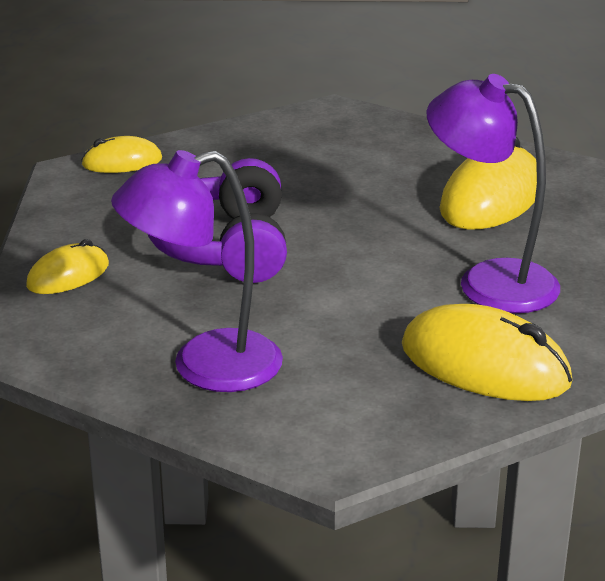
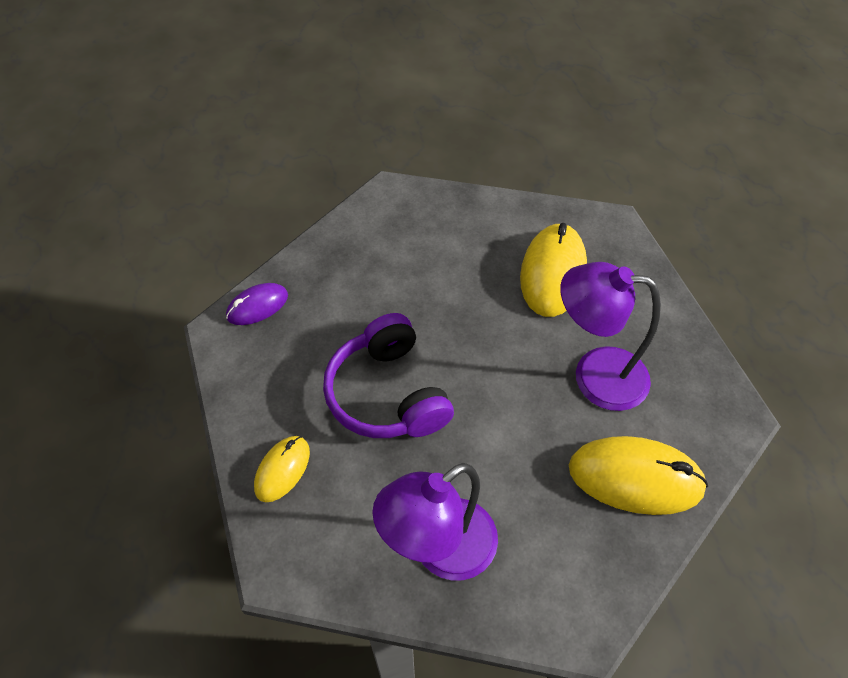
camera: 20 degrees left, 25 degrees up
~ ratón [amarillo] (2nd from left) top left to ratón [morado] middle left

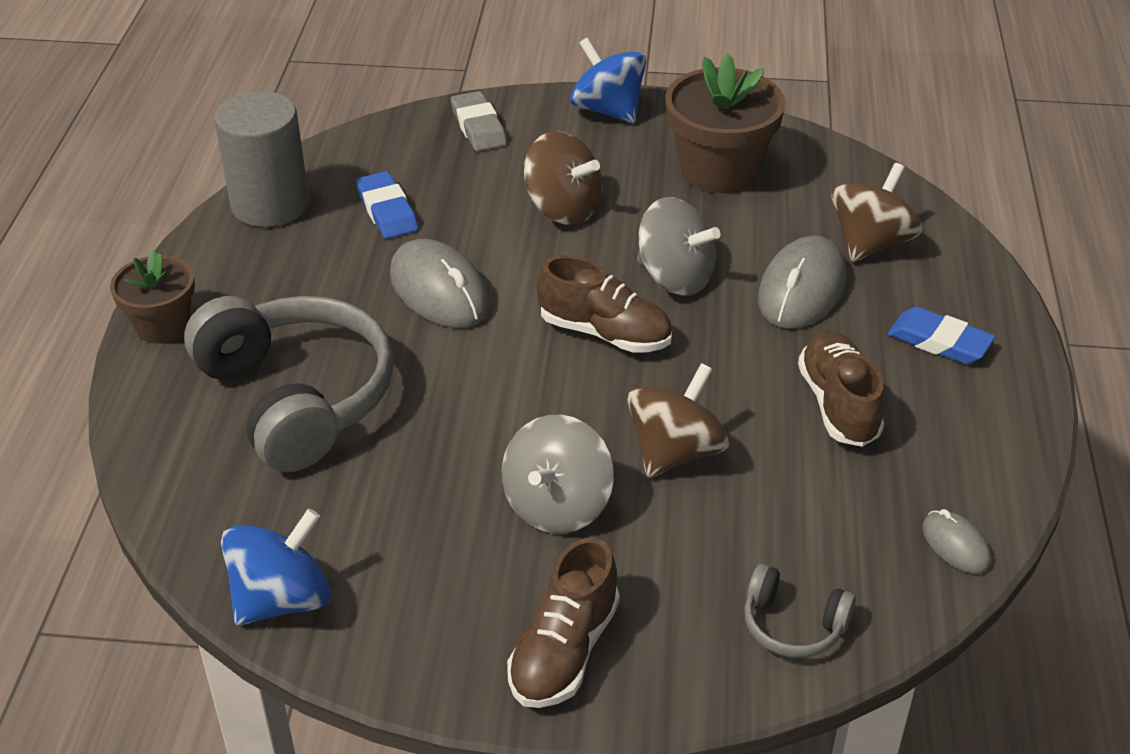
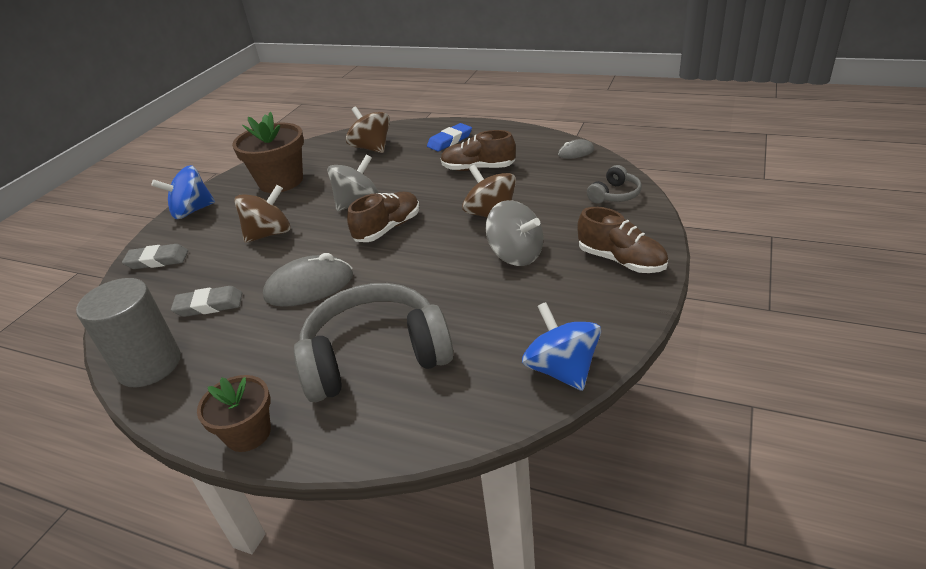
camera: 70 degrees left, 5 degrees down
~ goma de borrar [azul] (1st from left) top centre to goma de borrar [gris] (2nd from left) middle left
- ratón [gris] (2nd from left) middle right

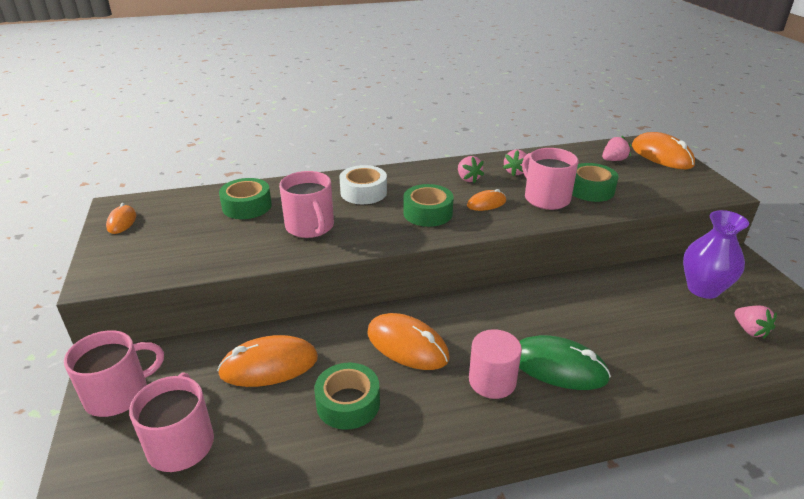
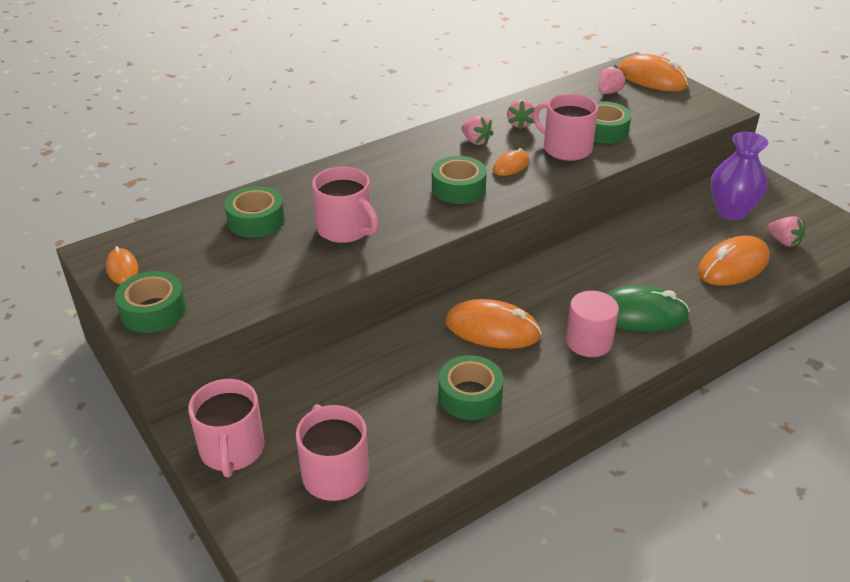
camera: 20 degrees left, 5 degrees up
+ cinta adhesiva [verde] (1st from left) middle left
~ taza [rosa] (1st from left) bottom left = bottom left 135 degrees clockwise
~ ratón [naranja] (2nd from left in the first image) bottom left to ratón [naranja] (5th from left) middle right
- cinta adhesiva [blanco] centre

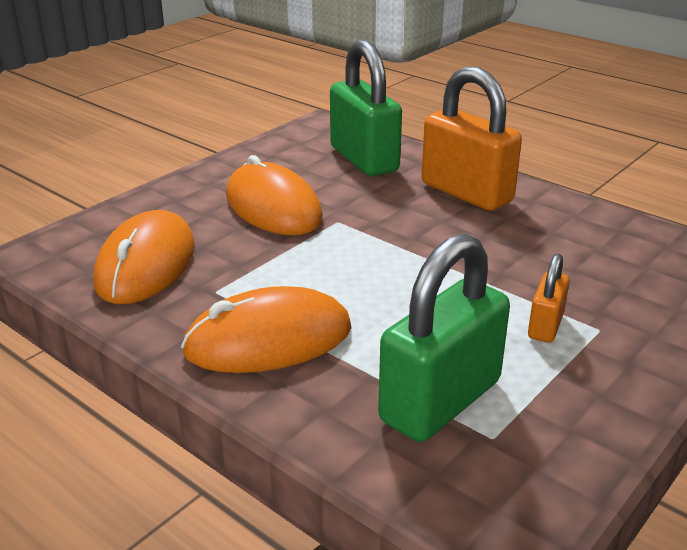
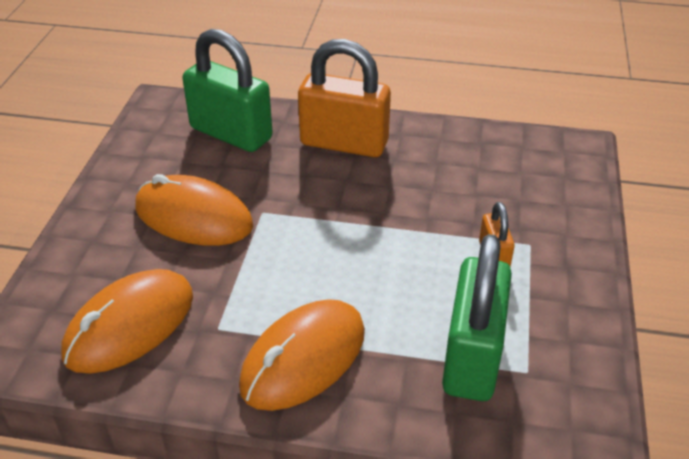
camera: 30 degrees left, 10 degrees up
~ ratón [naranja] (1st from left) middle left = bottom left 60 degrees clockwise

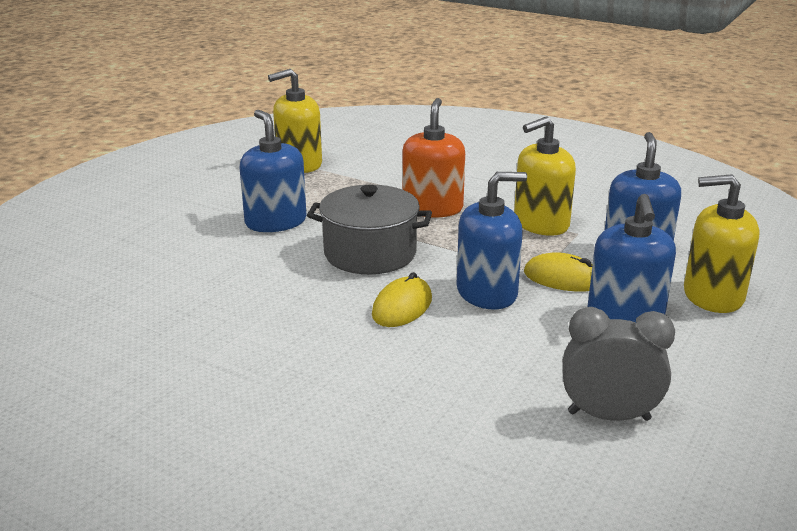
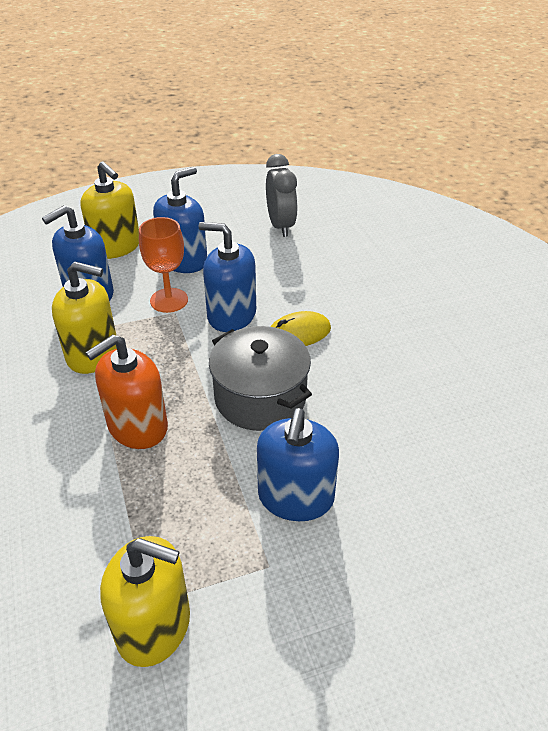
camera: 140 degrees left, 15 degrees up
~ ratón [amarillo] (2nd from left) middle right to copa [naranja] middle left
~ despertador [gris] bottom right = top centre 150 degrees counterclockwise

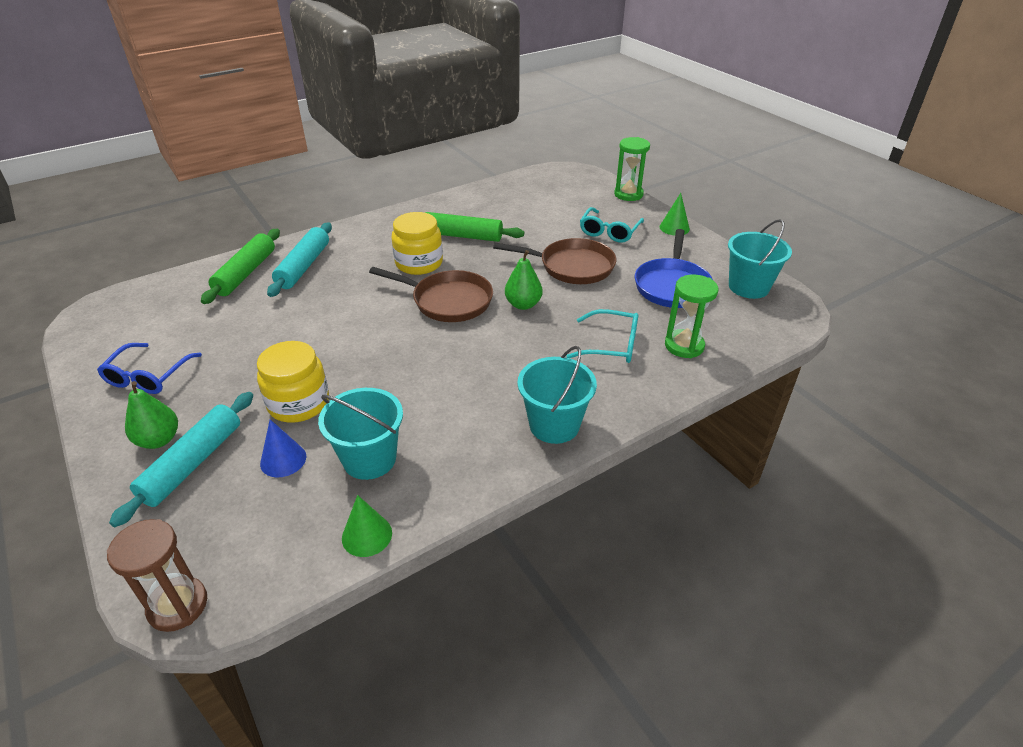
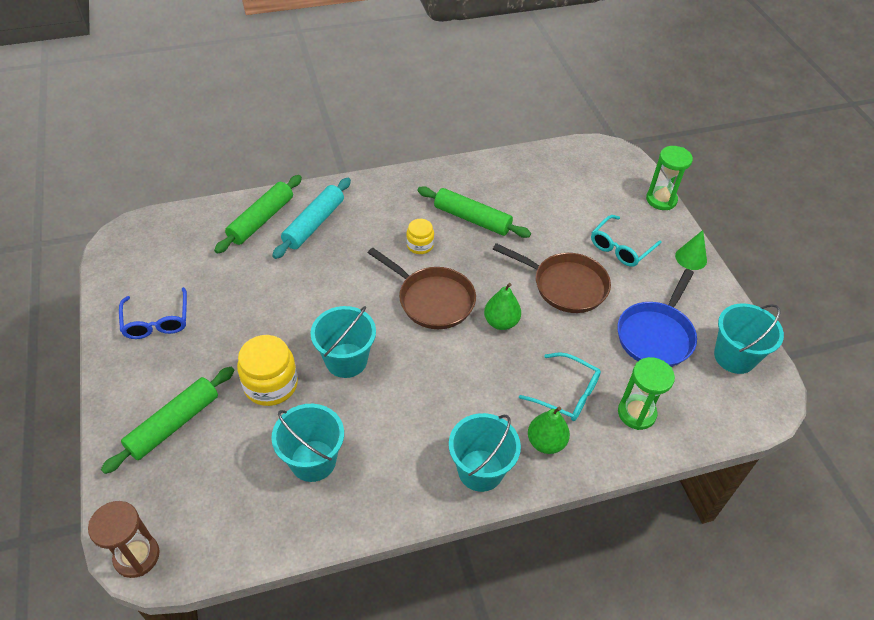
camera: 15 degrees right, 10 degrees up
~ rodillo [turquesa] (1st from left) middle left to rodillo [verde] (1st from left) bottom left
~ gafas [azul] middle left = middle left 45 degrees counterclockwise
+ balde [turquesa] (2nd from left) centre
~ tarro [amarillo] (2nd from left) top centre = centre x0.58
~ pera [verde] (1st from left in the first image) middle left to pera [verde] (2nd from left) bottom centre
- cono [azul] middle left
- cono [verde] (1st from left) bottom centre

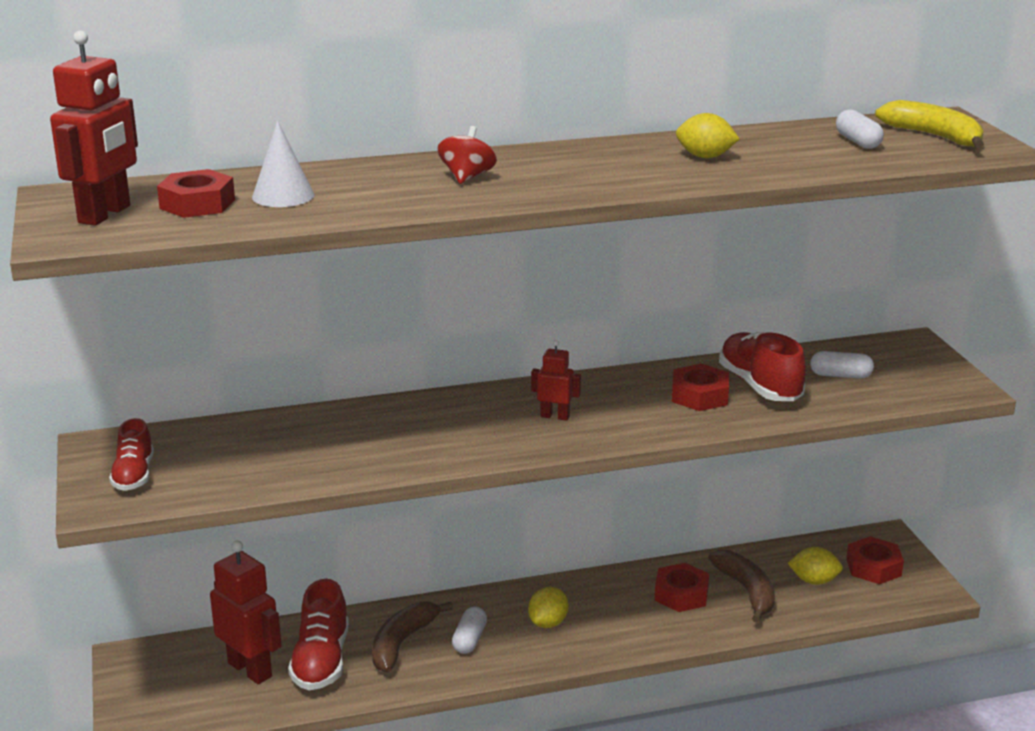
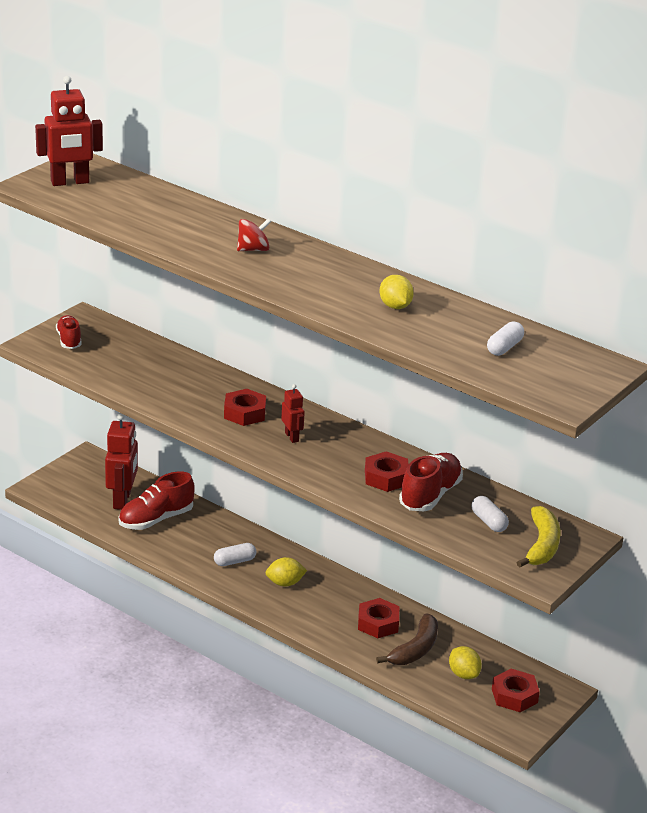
camera: 50 degrees right, 5 degrees up
~ zapato [rojo] (1st from left) middle left = middle left 120 degrees clockwise
~ tuerca [rojo] (1st from left) top left to centre
~ plátano [amarillo] top right to middle right
- cono [blanco] top left
- plátano [marrón] (1st from left) bottom centre

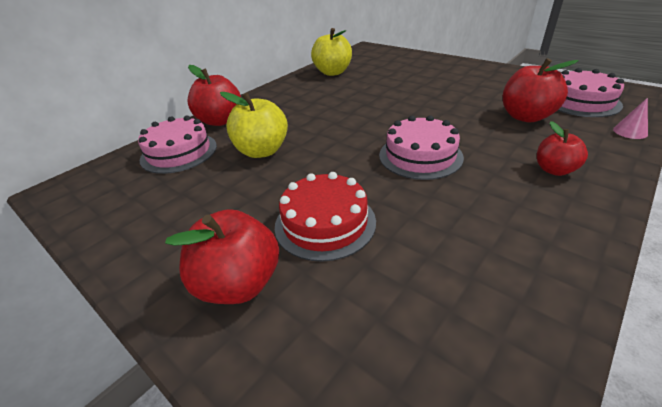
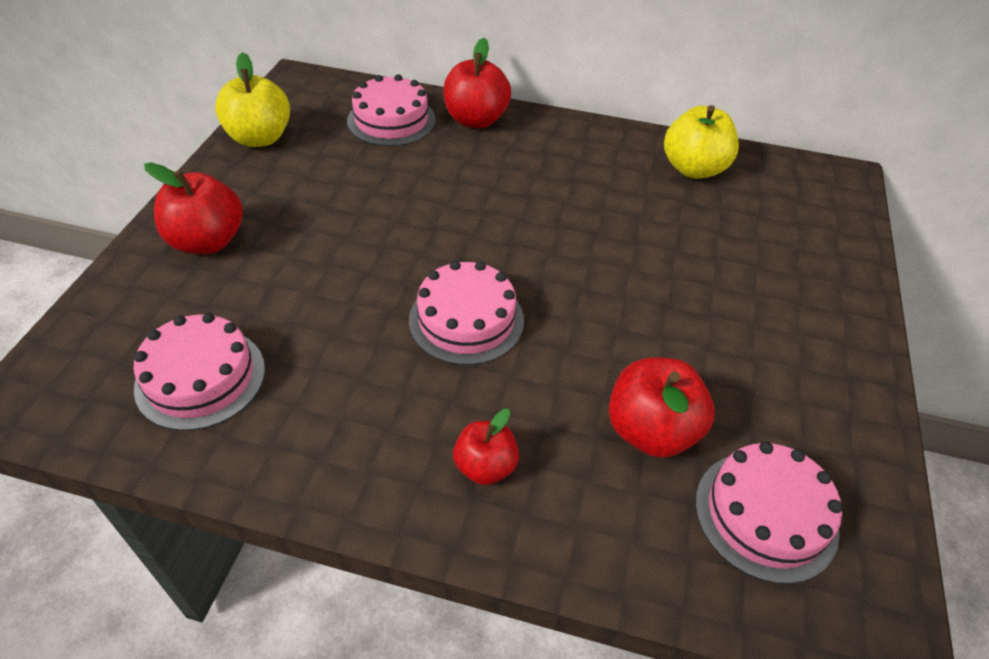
camera: 60 degrees right, 10 degrees up
+ tarta [rosa] (1st from left) middle left
~ manzana [amarillo] (1st from left) top centre to top left
- tarta [rojo] centre
- cono [rosa] top right

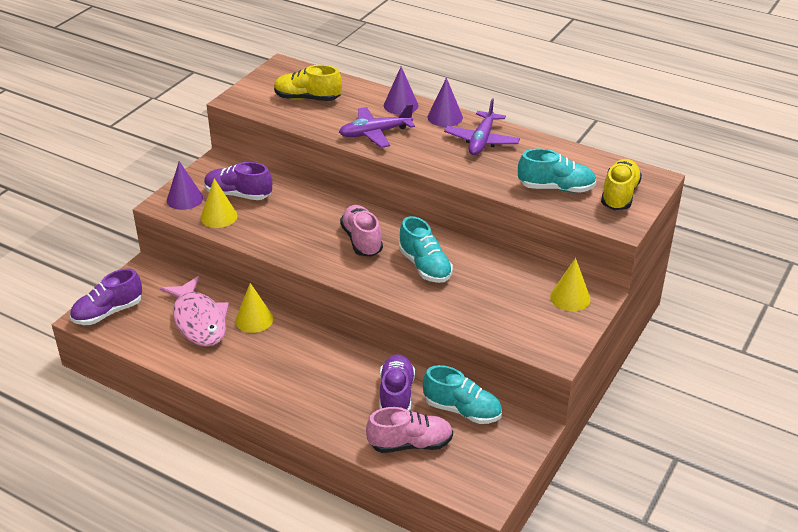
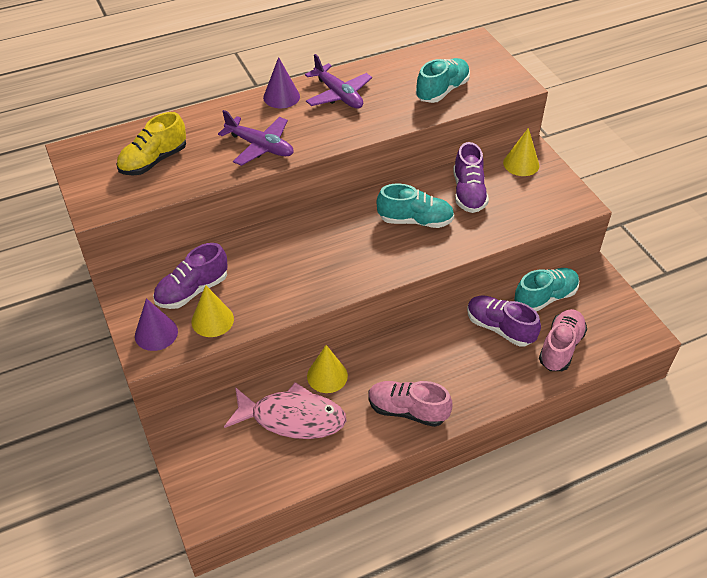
camera: 55 degrees left, 10 degrees up
~ avión [morado] (1st from left) top centre = top centre 75 degrees counterclockwise
~ zapato [rosa] (1st from left) centre to bottom centre
~ zapato [morado] (1st from left in the first image) middle left to zapato [morado] (2nd from left) top centre
- cono [morado] (2nd from left) top centre
- zapato [amarillo] (2nd from left) middle right

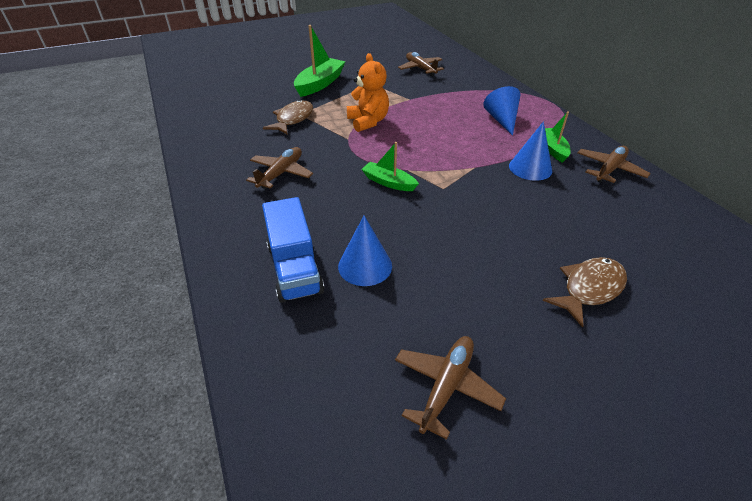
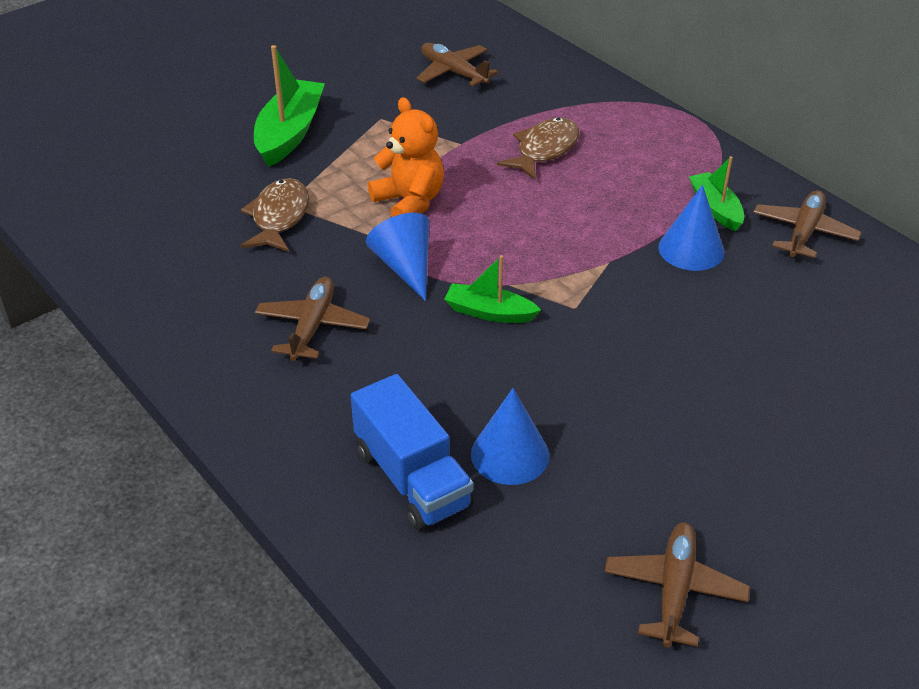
camera: 15 degrees left, 0 degrees up
~ cono [azul] (2nd from left in the first image) top right to cono [azul] (1st from left) centre
~ pez [marrón] (2nd from left) middle right to top centre

